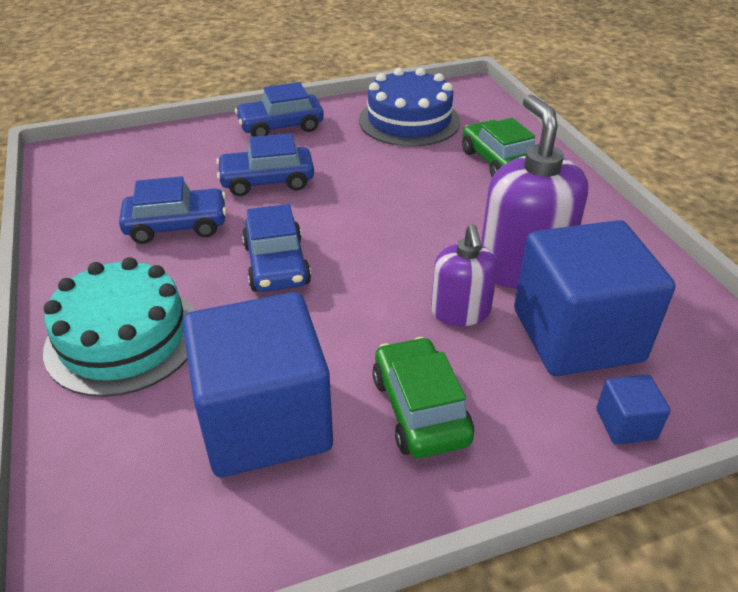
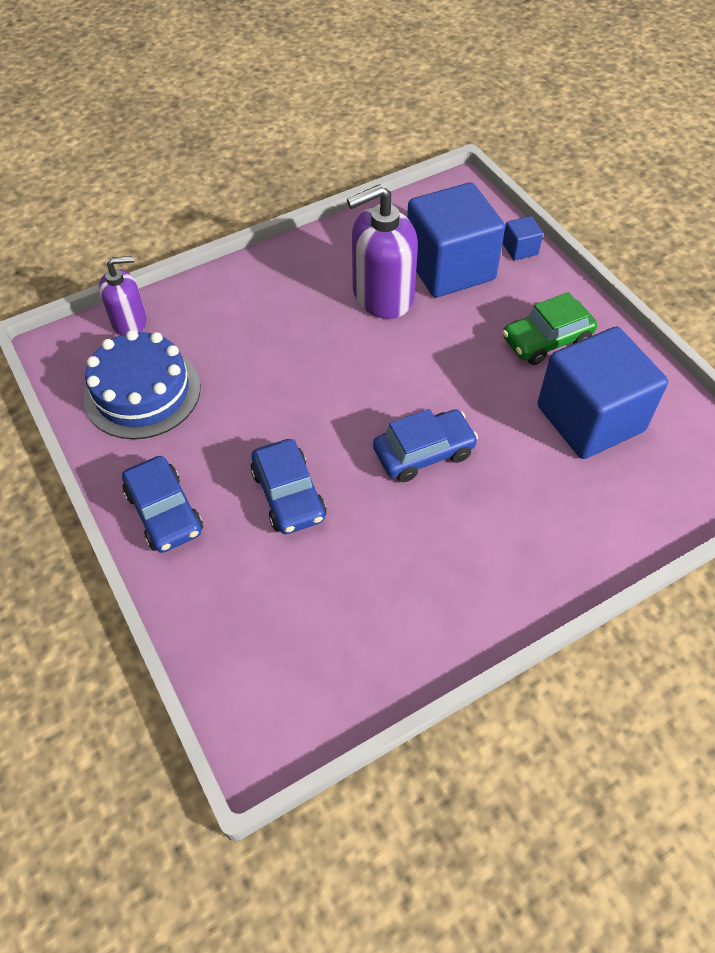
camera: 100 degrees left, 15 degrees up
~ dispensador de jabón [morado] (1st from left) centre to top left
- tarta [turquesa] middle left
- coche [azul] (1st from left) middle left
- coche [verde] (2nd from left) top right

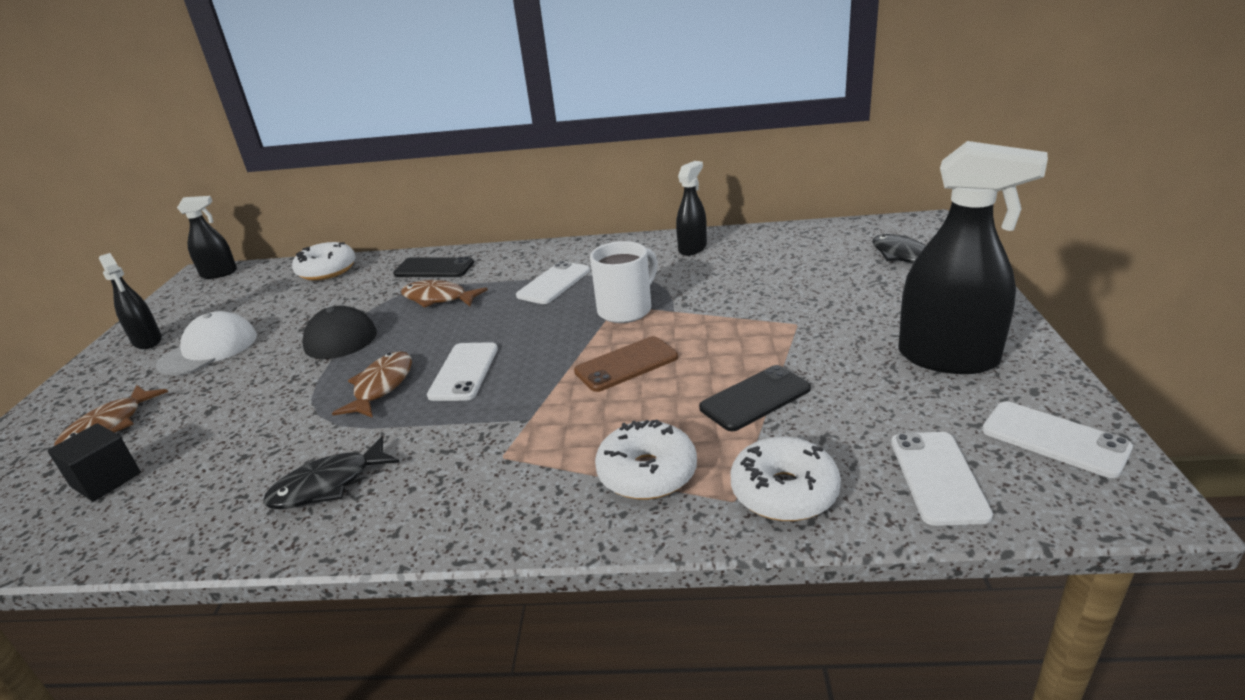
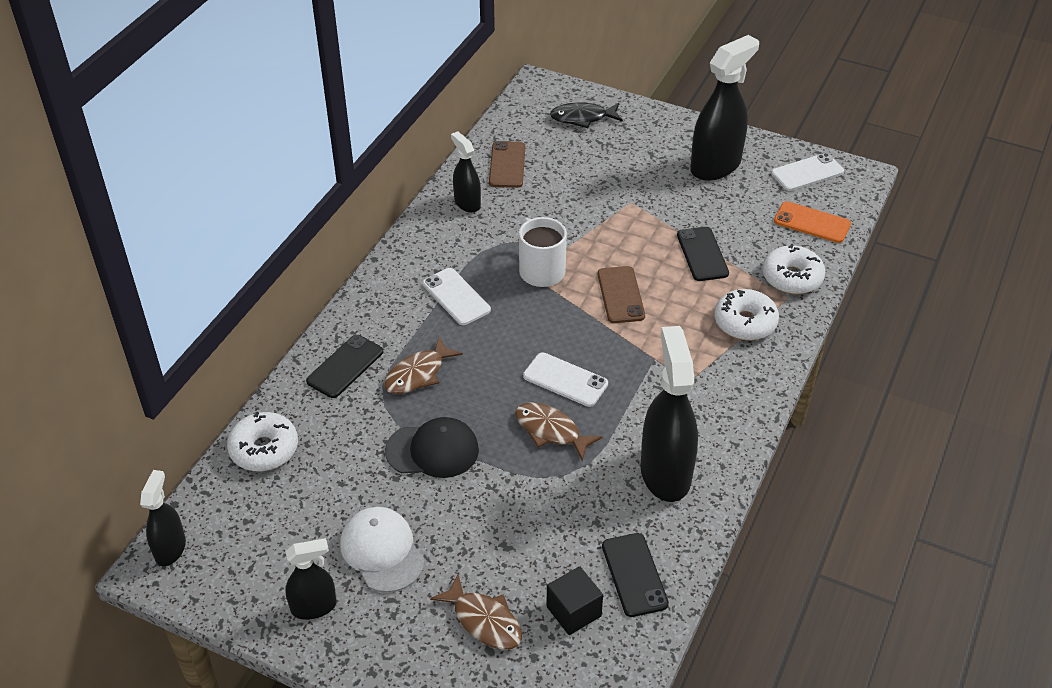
camera: 70 degrees left, 15 degrees up
+ móvil [marrón] (1st from left) top centre
+ móvil [negro] (2nd from left) bottom centre
~ pez [negro] (1st from left) bottom left to pulverizador [negro] (4th from left) centre
~ móvil [blanco] (3rd from left) bottom right to móvil [naranja] top right

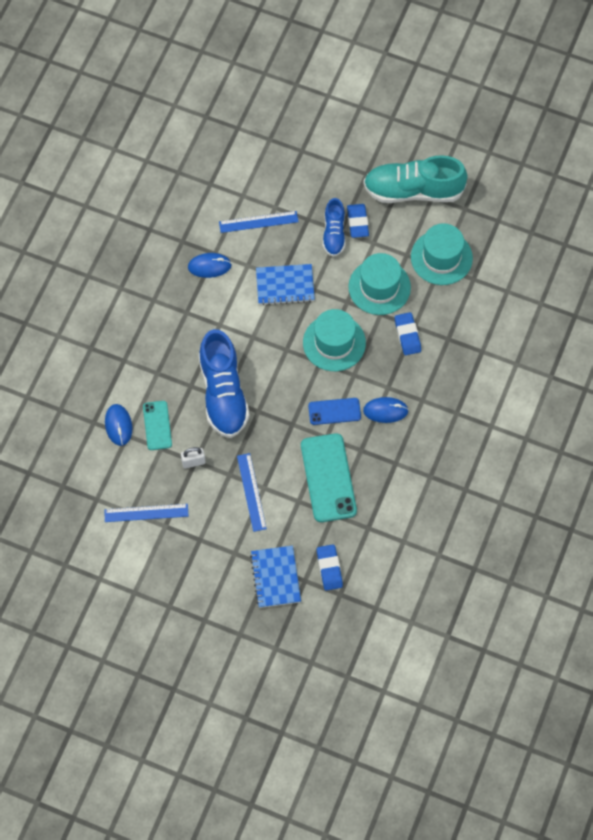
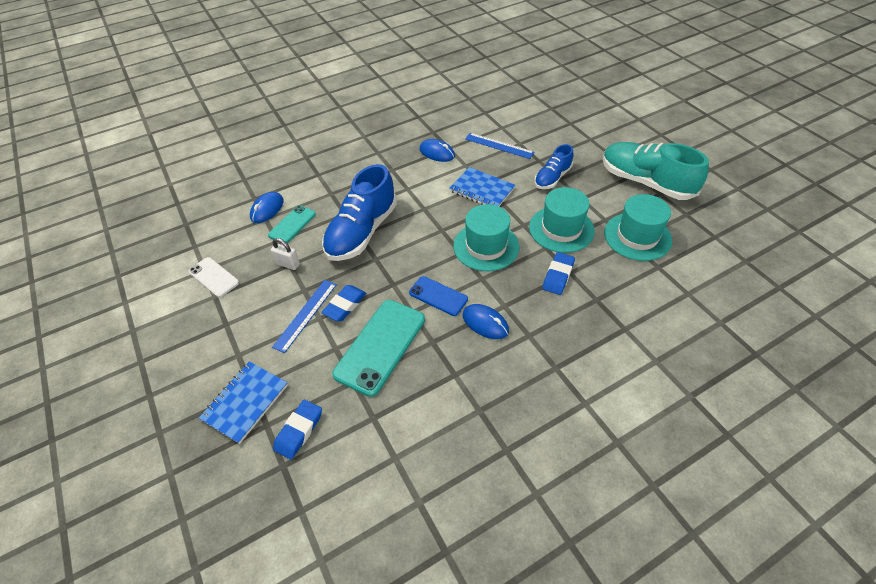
camera: 40 degrees right, 15 degrees down
~ regla [azul] (1st from left) middle left to móvil [blanco] middle left
~ goma de borrar [azul] (2nd from left) top centre to centre

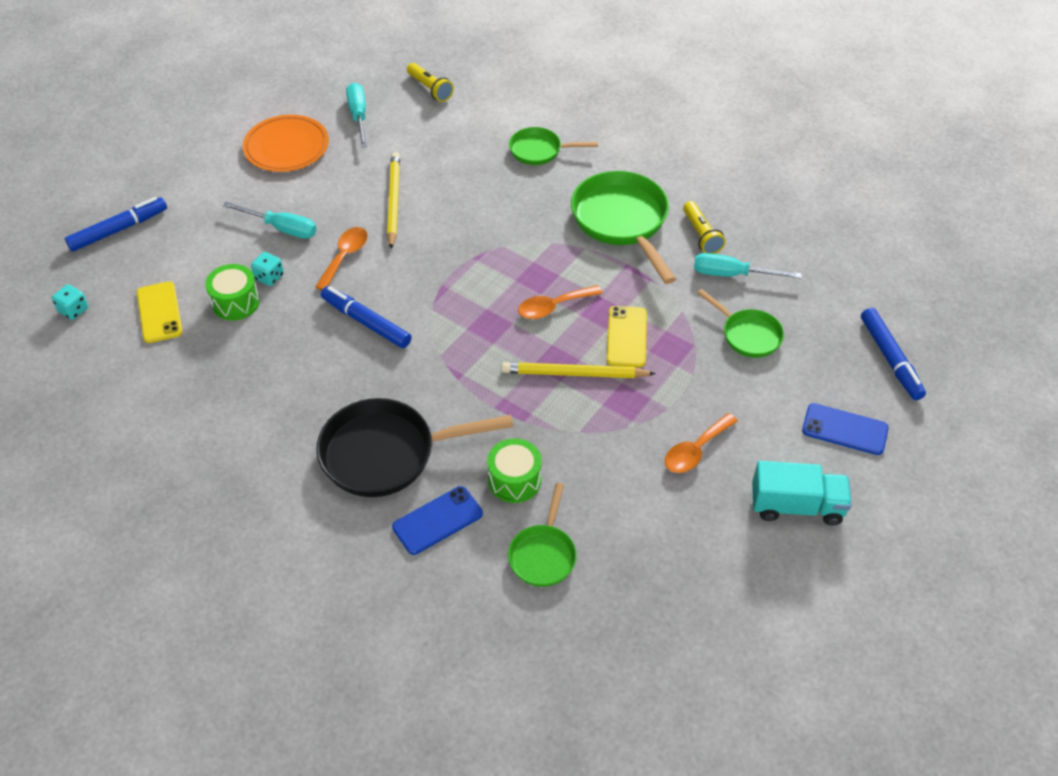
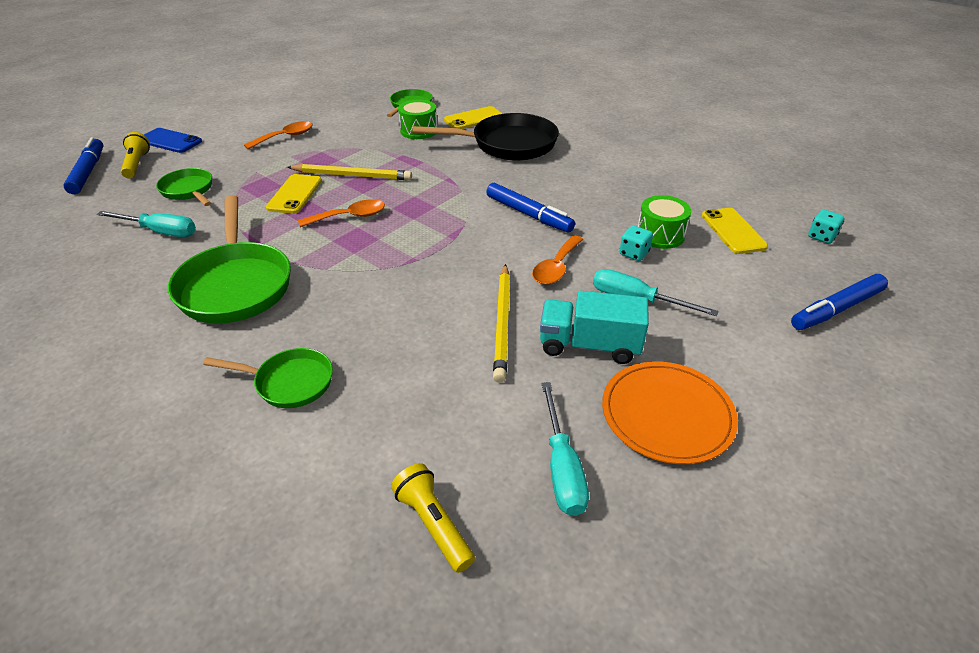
camera: 175 degrees left, 10 degrees down
~ lámpara de mano [amarillo] (2nd from left in the first image) top centre to lámpara de mano [amarillo] (1st from left) top left
~ móvil [azul] (1st from left) bottom centre to móvil [amarillo] (2nd from left) top centre
~ camión [turquesa] middle right to centre

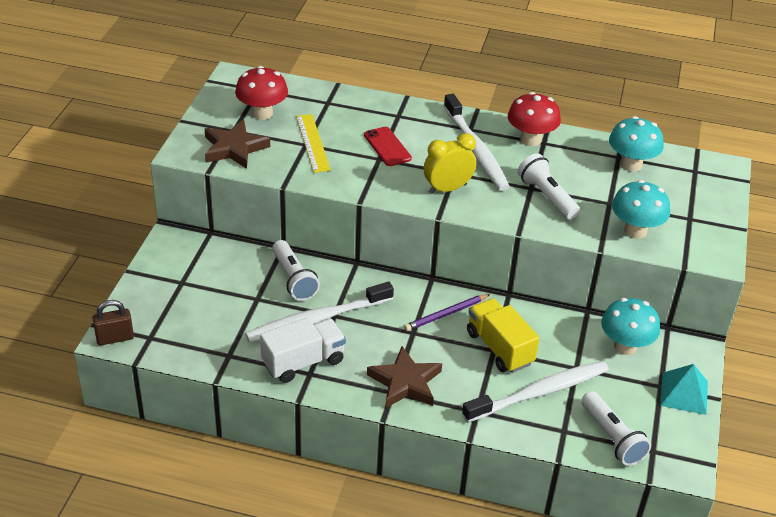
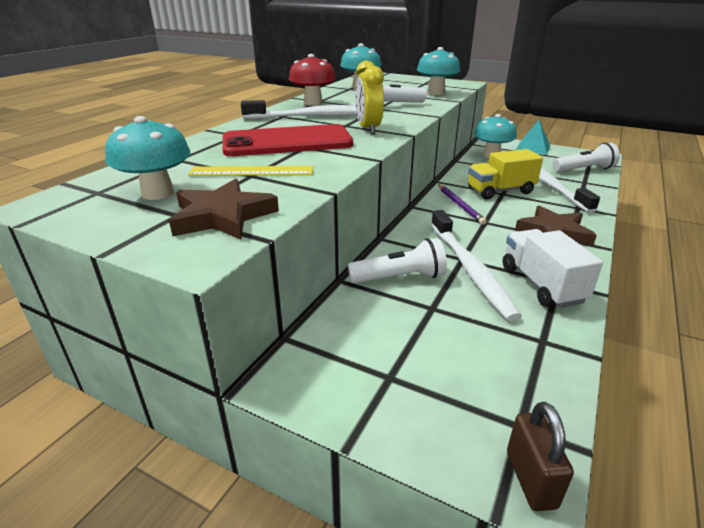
camera: 75 degrees left, 10 degrees down
~ seta [rojo] (1st from left) top centre to seta [turquesa] (1st from left) top left
~ móvil [rojo] top centre = top centre x1.94

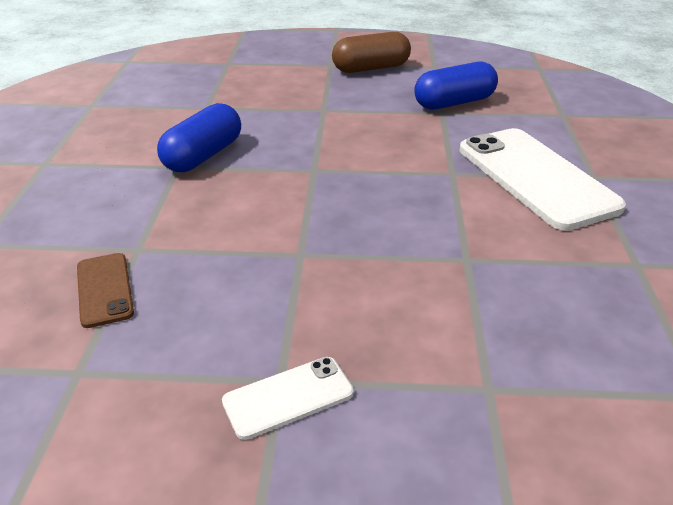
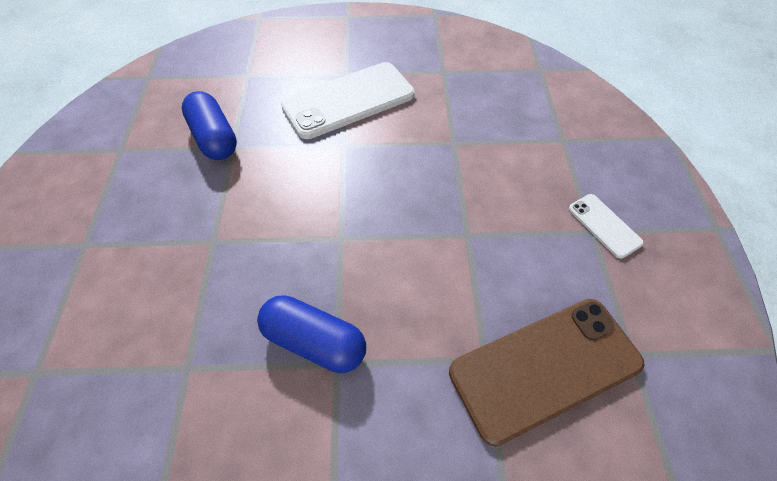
camera: 95 degrees left, 20 degrees up
~ móvil [marrón] middle left = bottom right x2.09
- cápsula [marrón] top centre

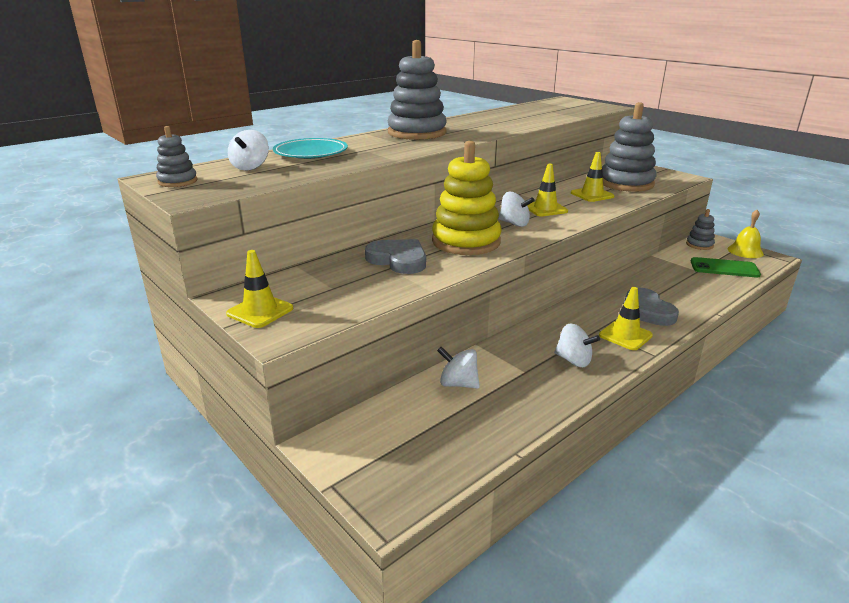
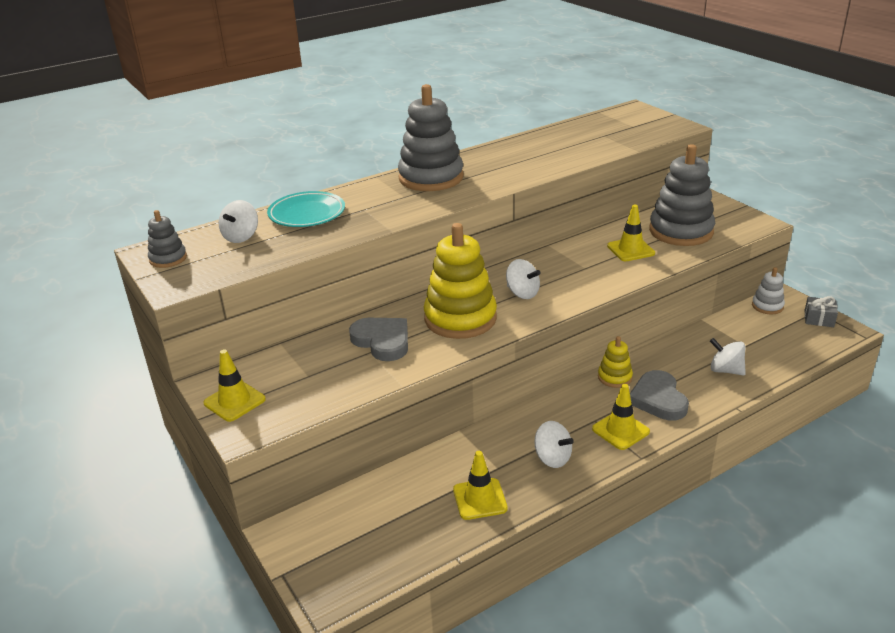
camera: 10 degrees right, 5 degrees up
~ cono de tráfico [amarillo] (2nd from left) top centre to bottom centre
+ juguete apilable [amarillo] (2nd from left) middle right
~ peonza [blanco] (2nd from left in the first image) centre to peonza [blanco] (4th from left) middle right
~ juguete apilable [gris] (4th from left) middle right to juguete apilable [blanco] middle right
~ campana [amarillo] middle right to regalo [gris] middle right
- móvil [verde] middle right

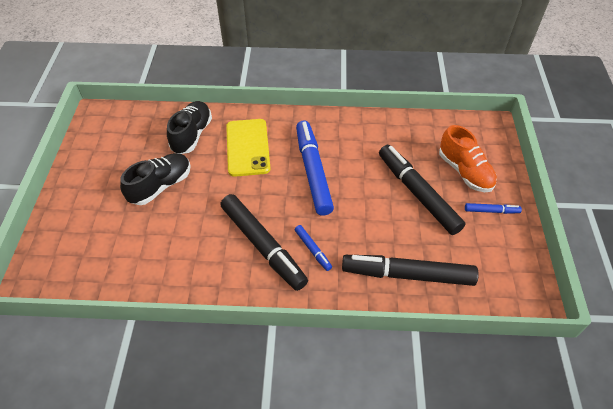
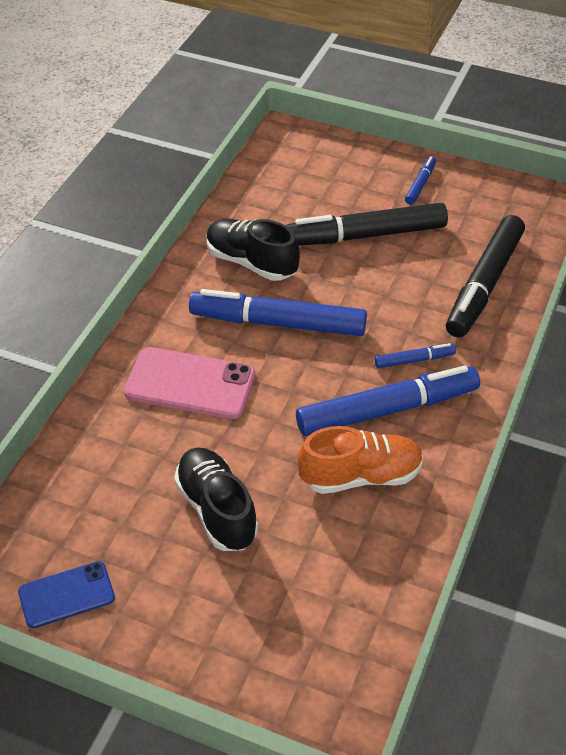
camera: 70 degrees left, 5 degrees down
+ móvil [azul] bottom left
~ móvil [amarillo] centre to móvil [rosa] centre
~ zapato [negro] (2nd from left) top left to top centre
~ rotulador [negro] (1st from left) centre to rotulador [azul] (2nd from left) middle right
~ zapato [naranja] middle right to centre

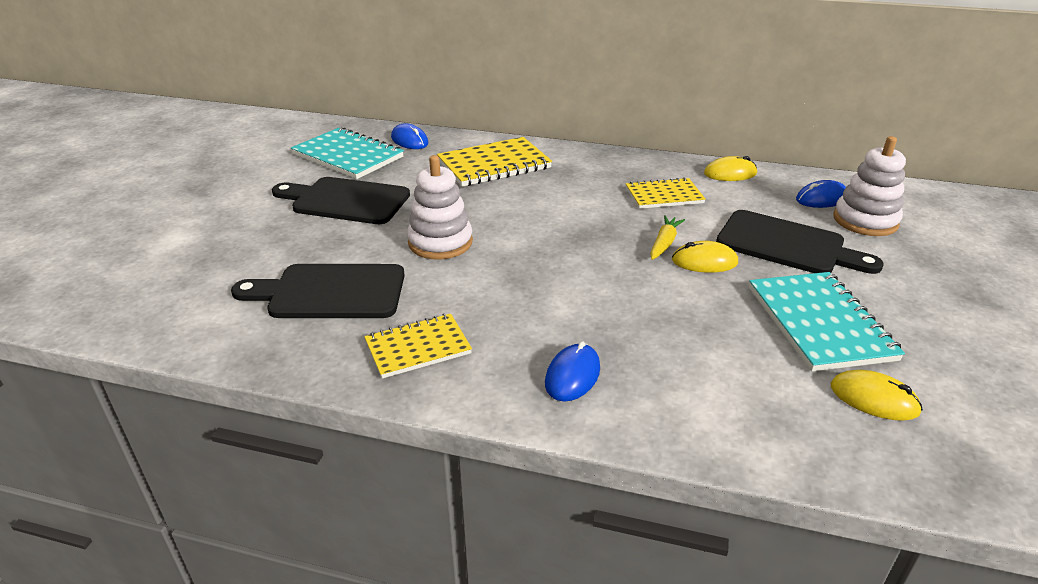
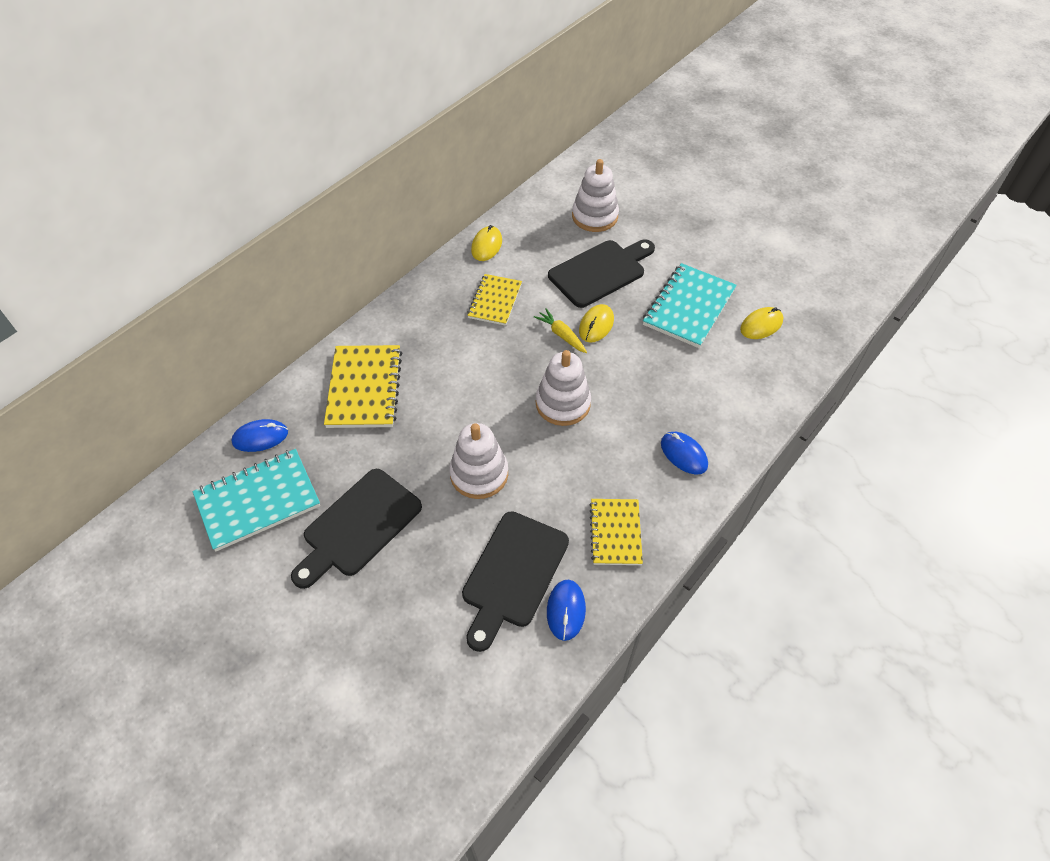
camera: 65 degrees left, 20 degrees up
+ juguete apilable [blanco] (2nd from left) centre
~ ratón [azul] (3rd from left in the first image) top right to ratón [azul] (2nd from left) bottom centre
~ cuaderno [turquesa] (2nd from left) middle right = centre 75 degrees counterclockwise

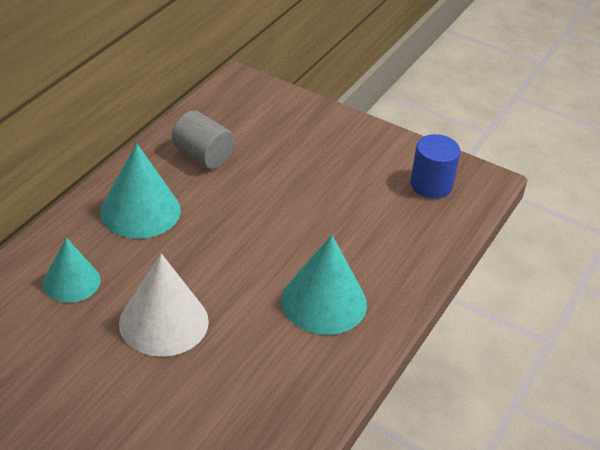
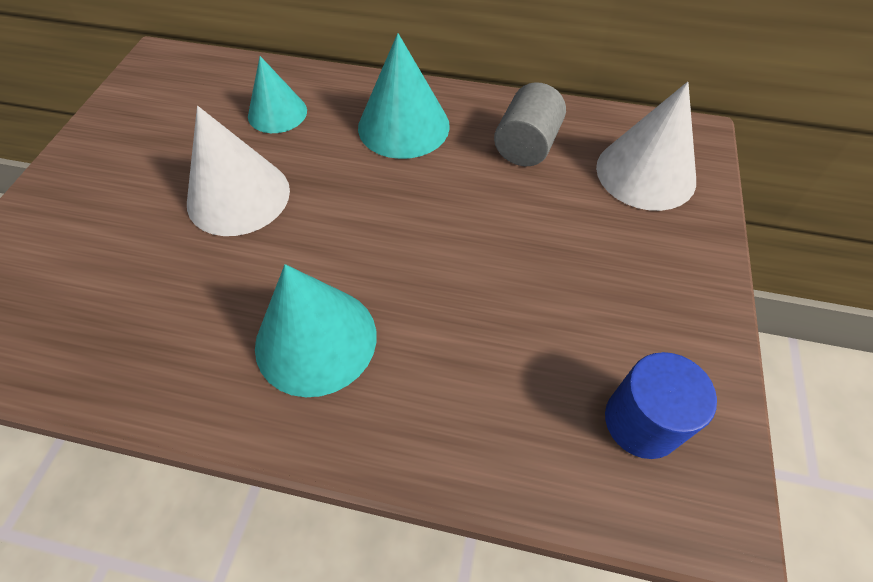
camera: 75 degrees right, 15 degrees up
+ cono [blanco] (2nd from left) top right

